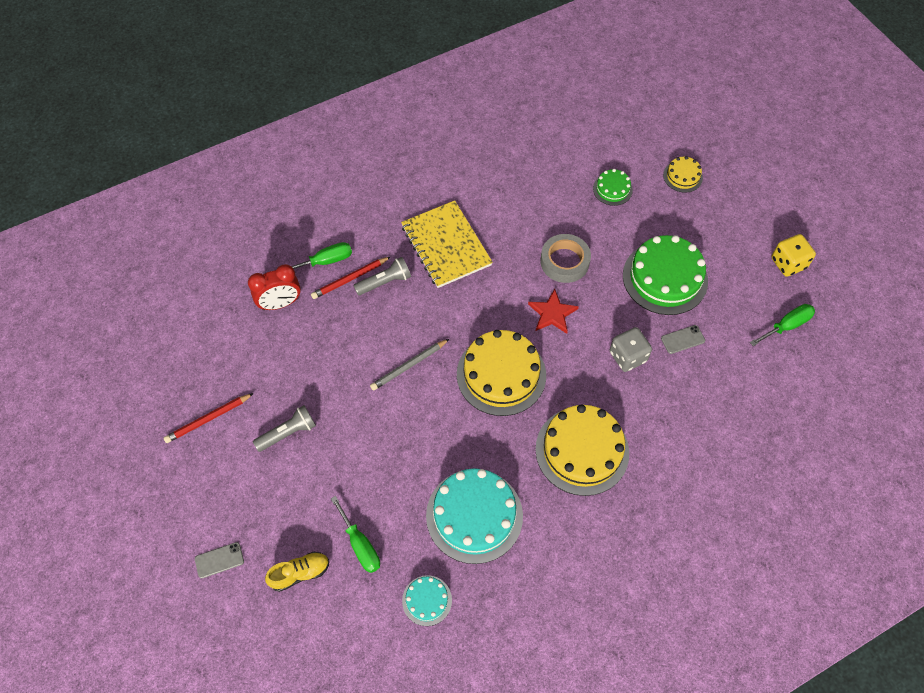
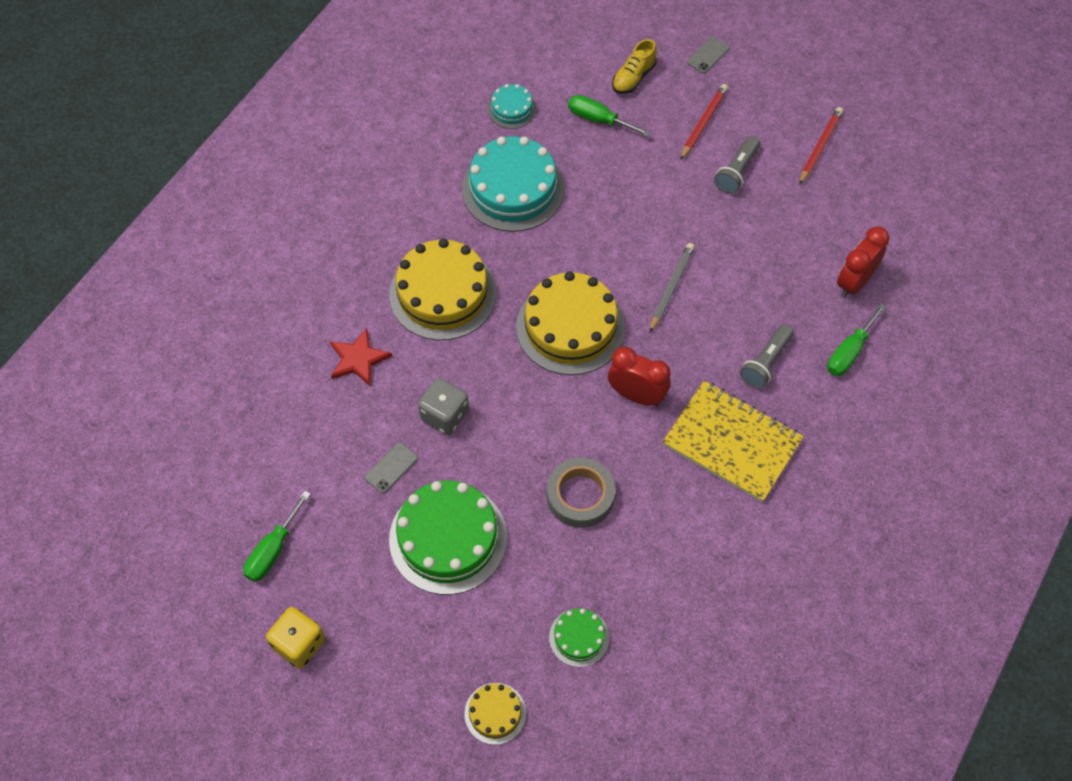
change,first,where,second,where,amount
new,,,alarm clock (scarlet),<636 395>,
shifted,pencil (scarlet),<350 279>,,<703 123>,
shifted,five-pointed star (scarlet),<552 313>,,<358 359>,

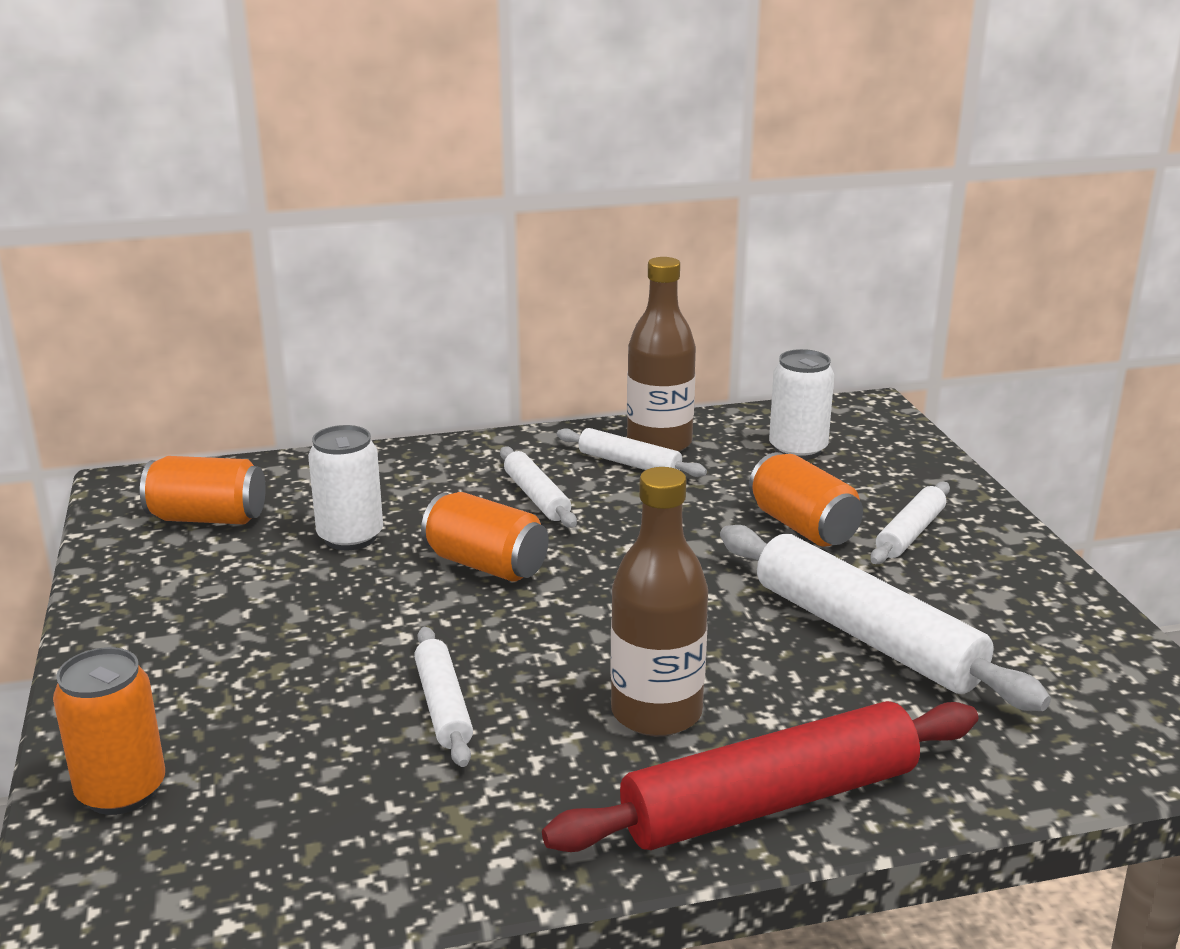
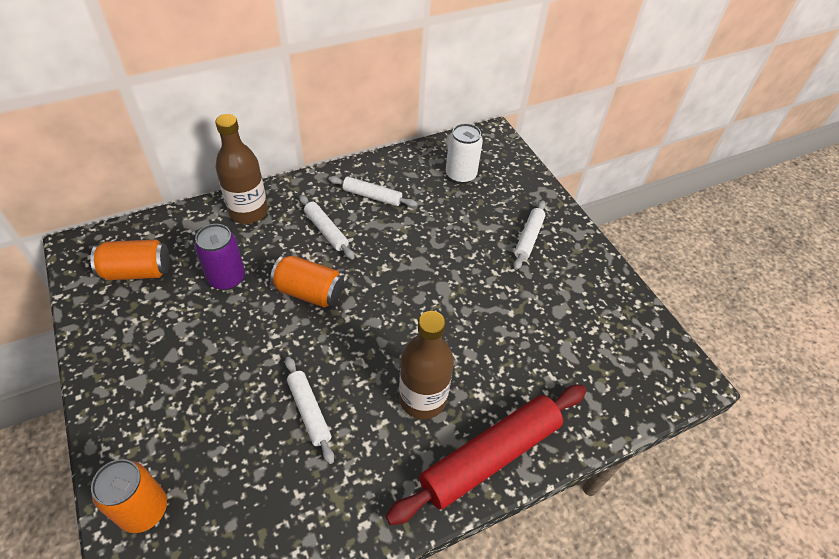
change,first,where,second,where,amount
gone,pastry roller (white),<865 635>,,,
gone,soda can (bright orange),<803 527>,,,
shifted,drink bottle (brown),<659 443>,,<248 212>,
repainted,soda can (white),<350 537>,soda can (violet),<227 278>,

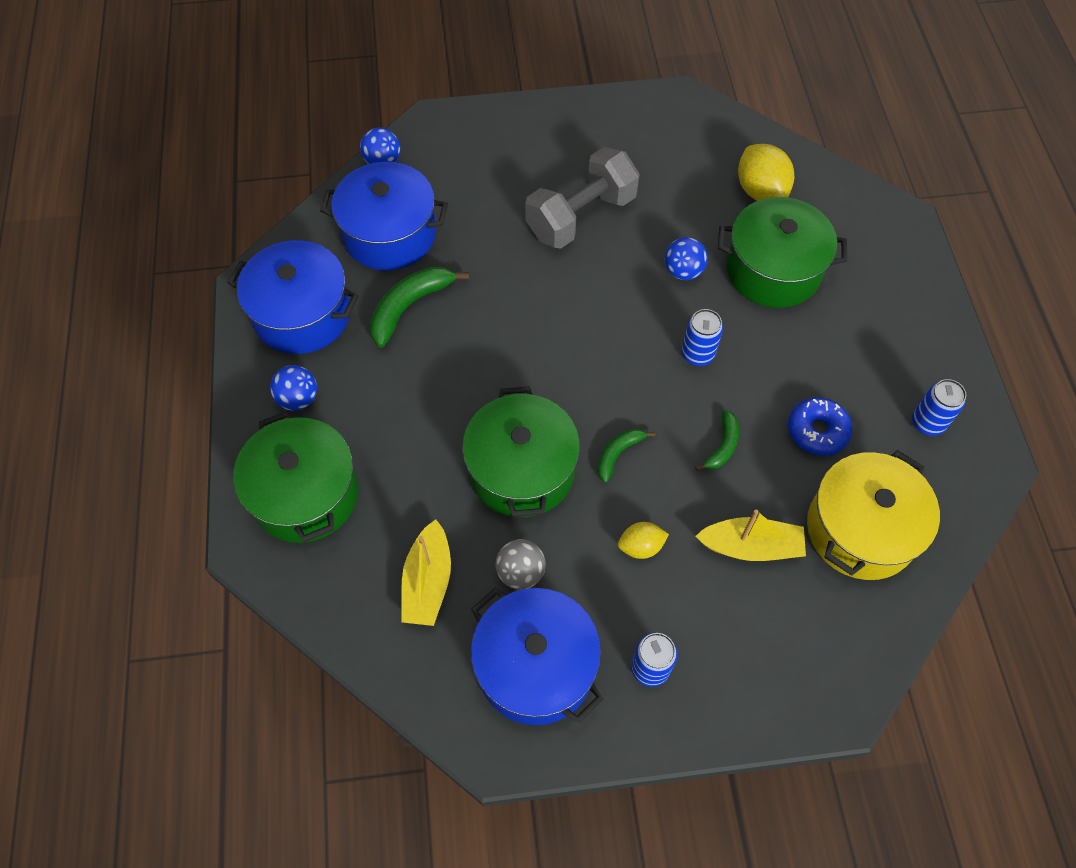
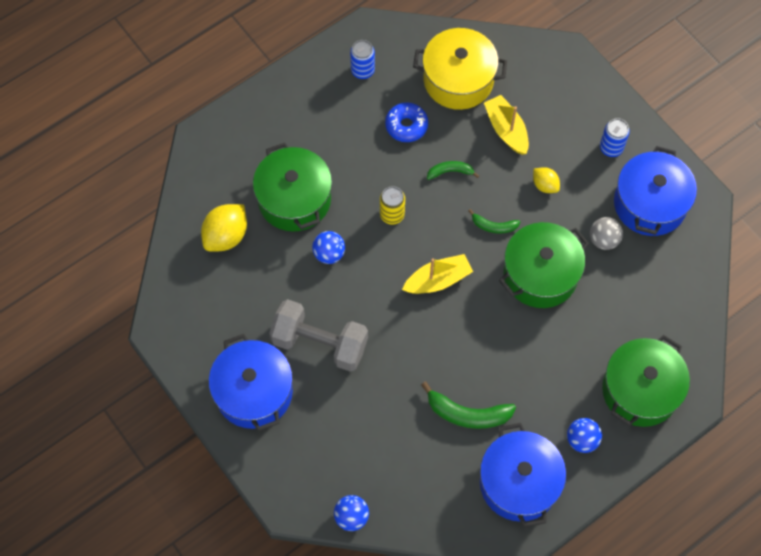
change,first,where,second,where,amount
shifted,cooking pot (cobalt),<389 234>,,<254 392>,
shifted,boat (yellow),<428 582>,,<438 280>,
repainted,soda can (cobalt),<697 354>,soda can (yellow),<392 215>,

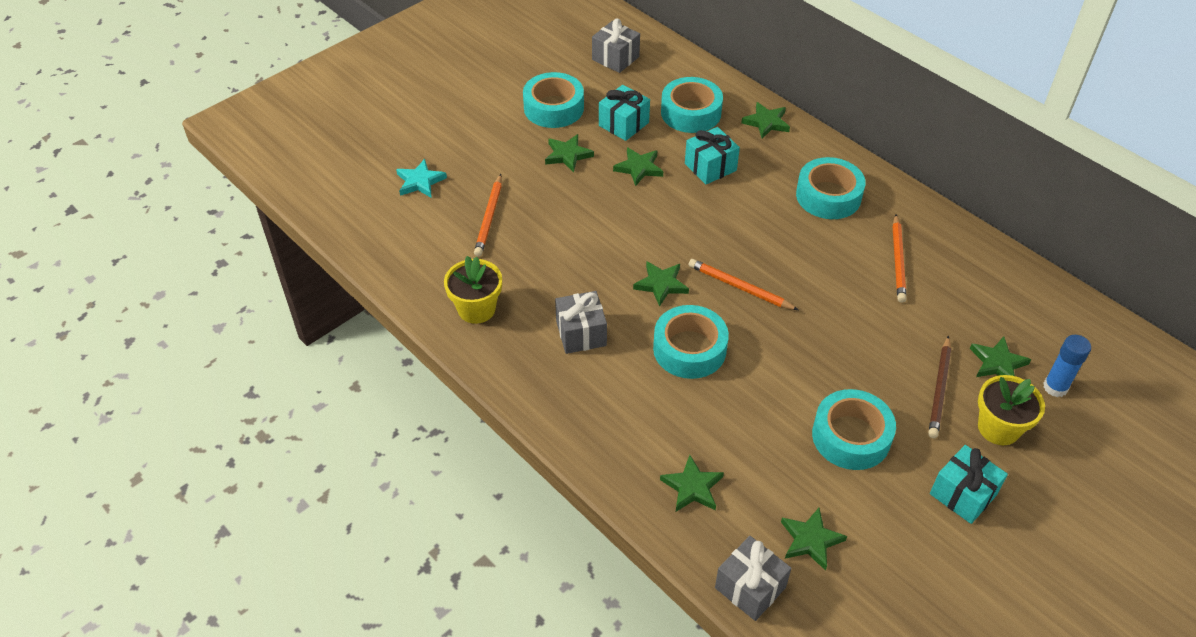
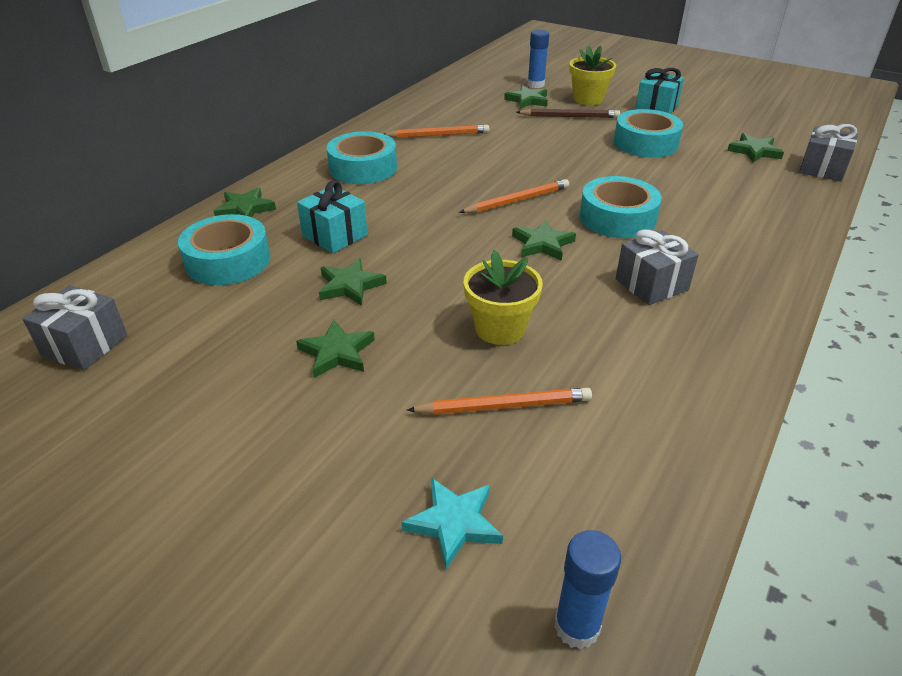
change,first,where,second,where,amount
gone,sticky tape (turquoise),<553 108>,,,
gone,gift (turquoise),<623 124>,,,
gone,five-pointed star (leaf-green),<692 487>,,,
new,,,glue stick (cobalt),<577 626>,
shifted,plant pot (yellow),<476 309>,,<500 328>,
rotated,pencil (bright orange),<740 287>,,<517 200>,135 degrees counterclockwise

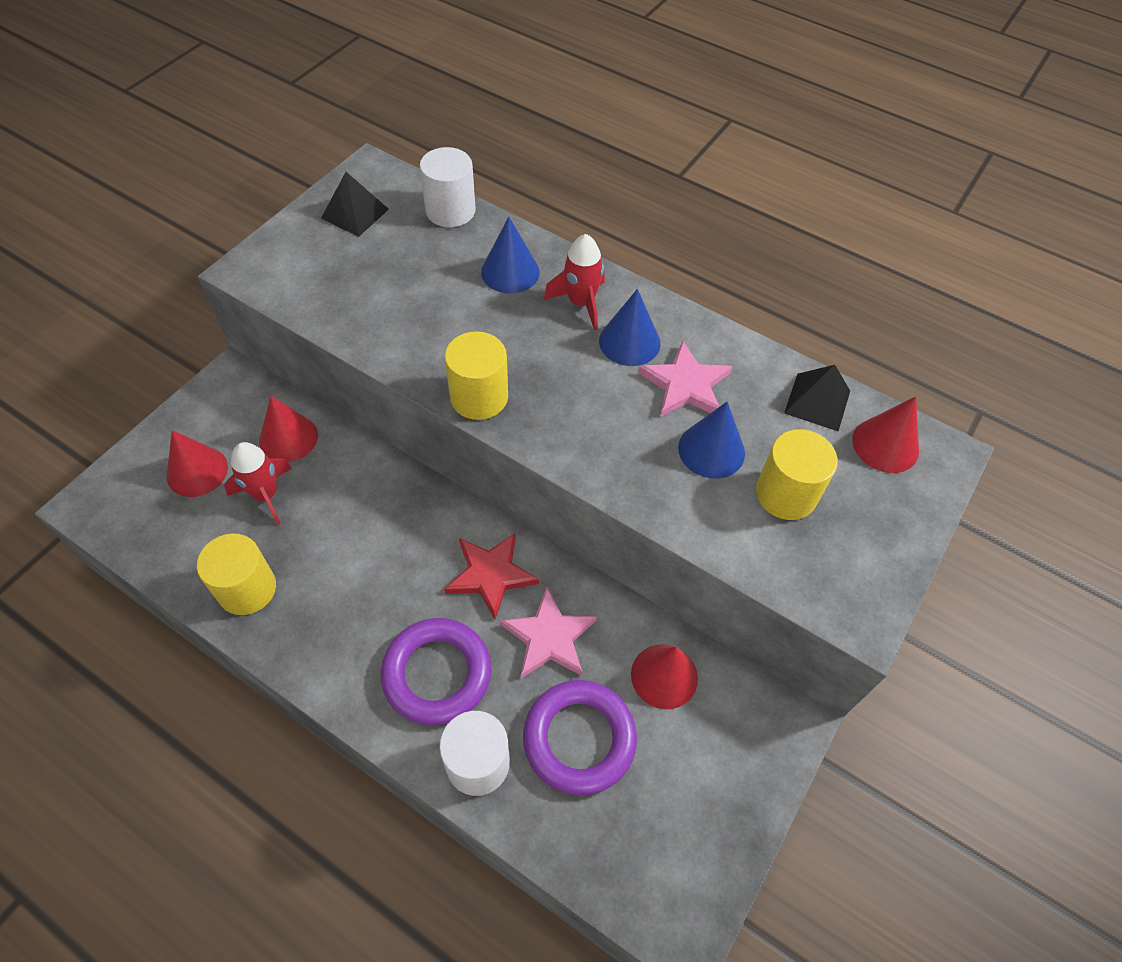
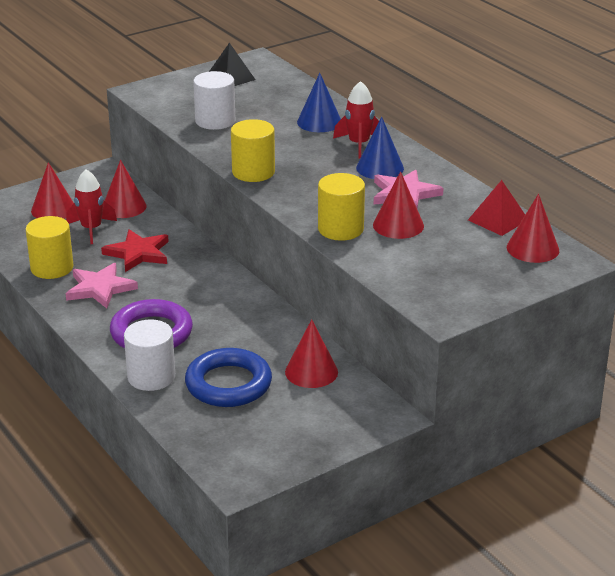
change,first,where,second,where,amount
shifted,cylinder (white),<450 211>,,<215 121>,
shifted,five-pointed star (scarlet),<490 575>,,<138 253>,
shifted,five-pointed star (pink),<549 637>,,<100 288>,
shifted,cylinder (yellow),<786 494>,,<340 229>,
repainted,hoop (violet),<579 739>,hoop (cobalt),<228 384>,
repainted,solid cone (cobalt),<711 450>,solid cone (scarlet),<398 225>,
repainted,pyramid shape (ebony),<817 401>,pyramid shape (scarlet),<498 220>,

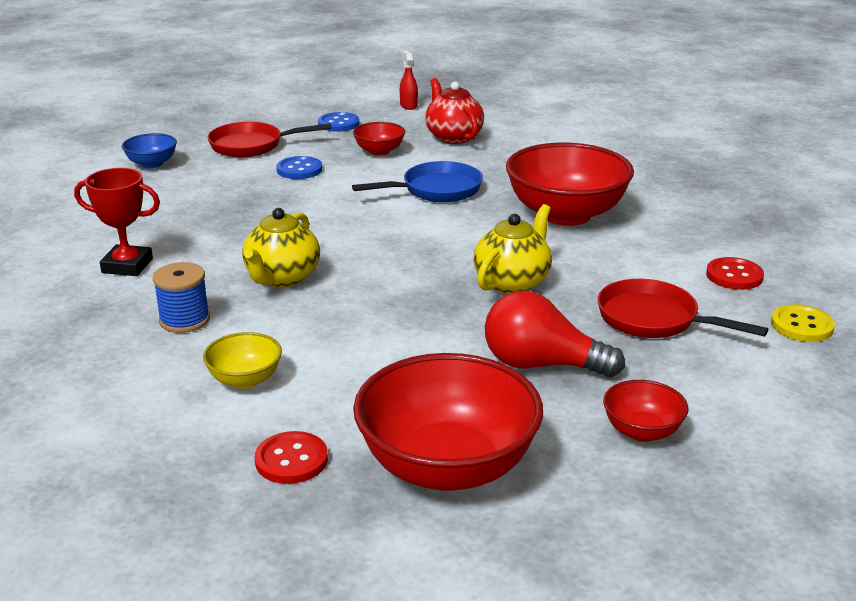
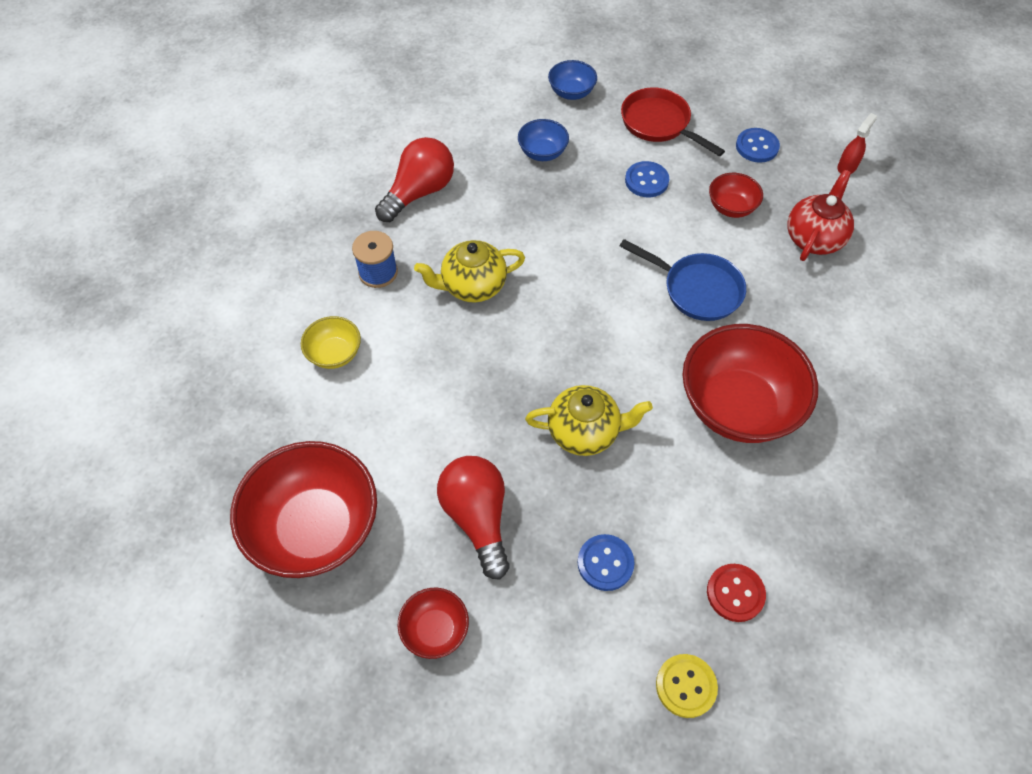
change,first,where,second,where,amount
gone,button (scarlet),<291 460>,,,
new,,,bowl (cobalt),<542 152>,
swapped,prize cup (scarlet),<127 266>,lightbulb (scarlet),<419 192>,
swapped,skillet (scarlet),<654 319>,button (cobalt),<605 563>,

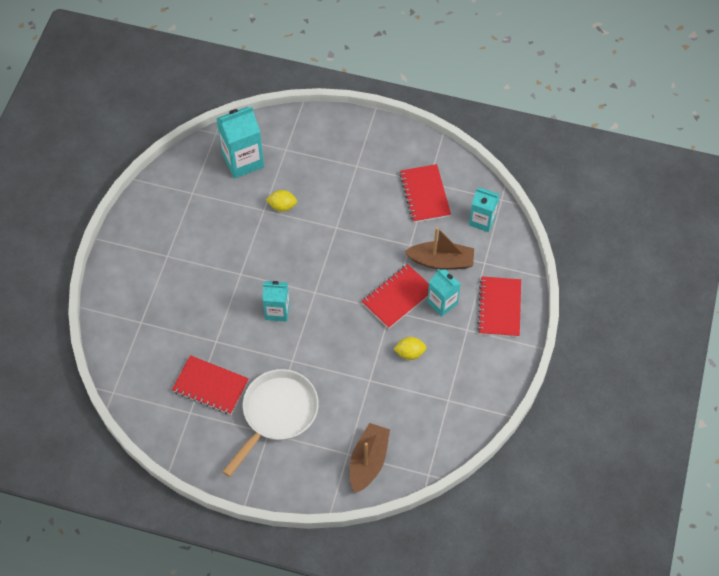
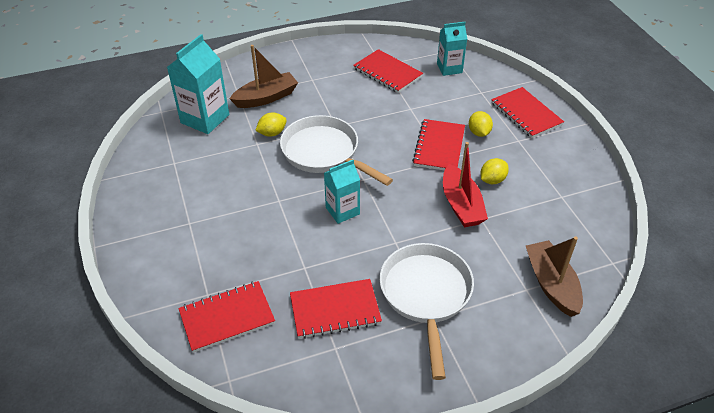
change,first,where,second,where,amount
new,,,exercise book (scarlet),<227 318>,
new,,,skillet (white),<324 153>,
new,,,boat (scarlet),<461 205>,
shifted,boat (brown),<441 261>,,<266 98>,
swapped,carton (turquoise),<442 303>,toy lemon (yellow),<479 133>,

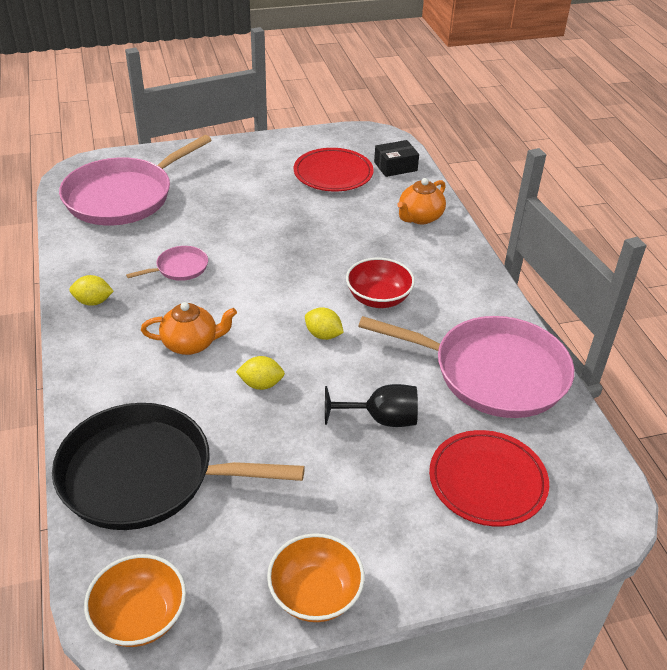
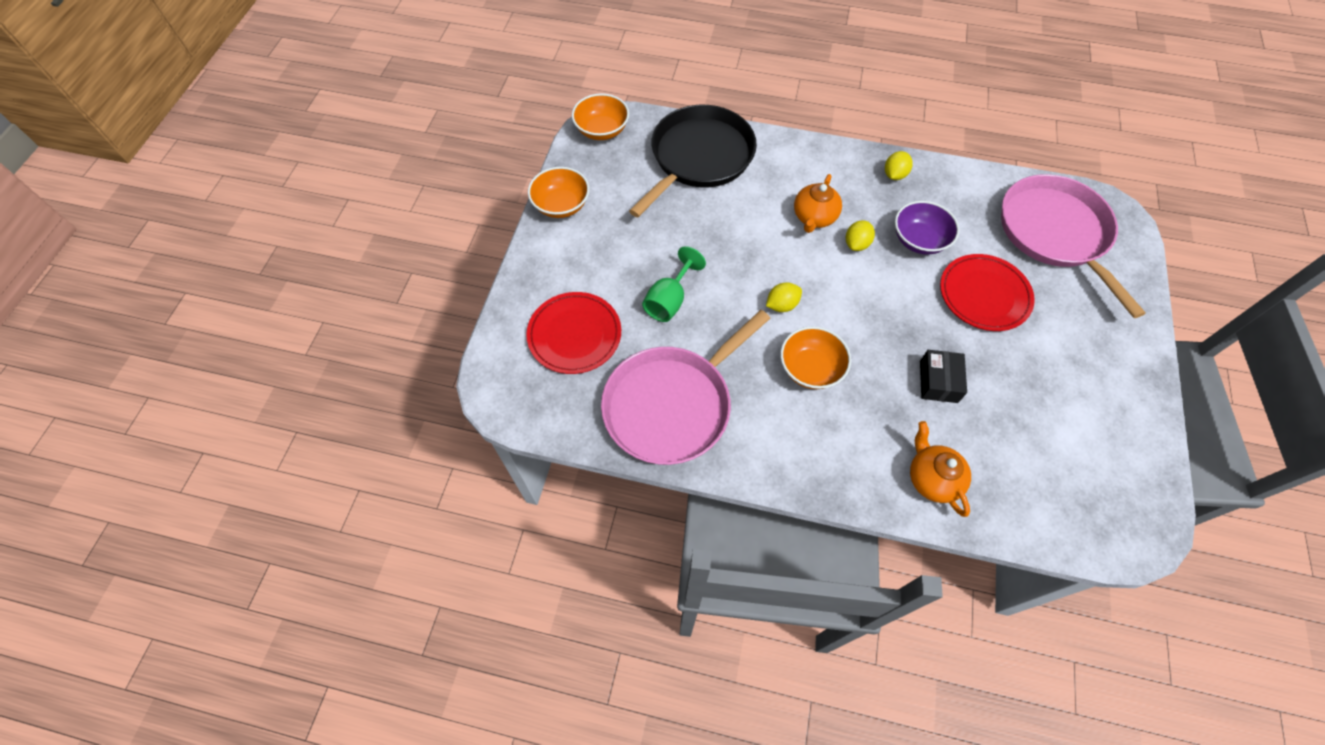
change,first,where,second,where,amount
shifted,toy lemon (yellow),<261 384>,,<856 244>,
shifted,plate (scarlet),<333 174>,,<984 295>,
shifted,parcel (ebony),<395 166>,,<938 381>,
swapped,skillet (pink),<179 268>,bowl (violet),<919 240>,
repainted,goblet (ebony),<381 419>,goblet (leaf-green),<669 300>,
repainted,bowl (scarlet),<378 298>,bowl (bright orange),<810 368>,

